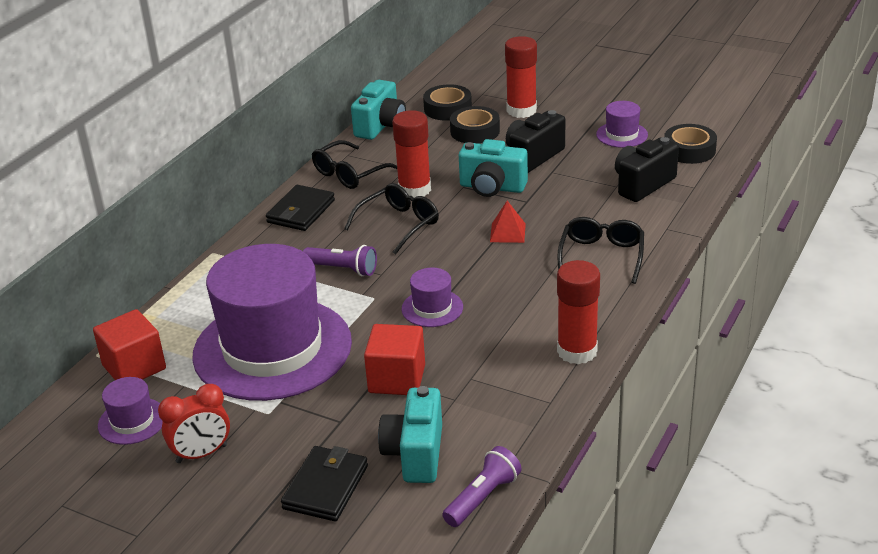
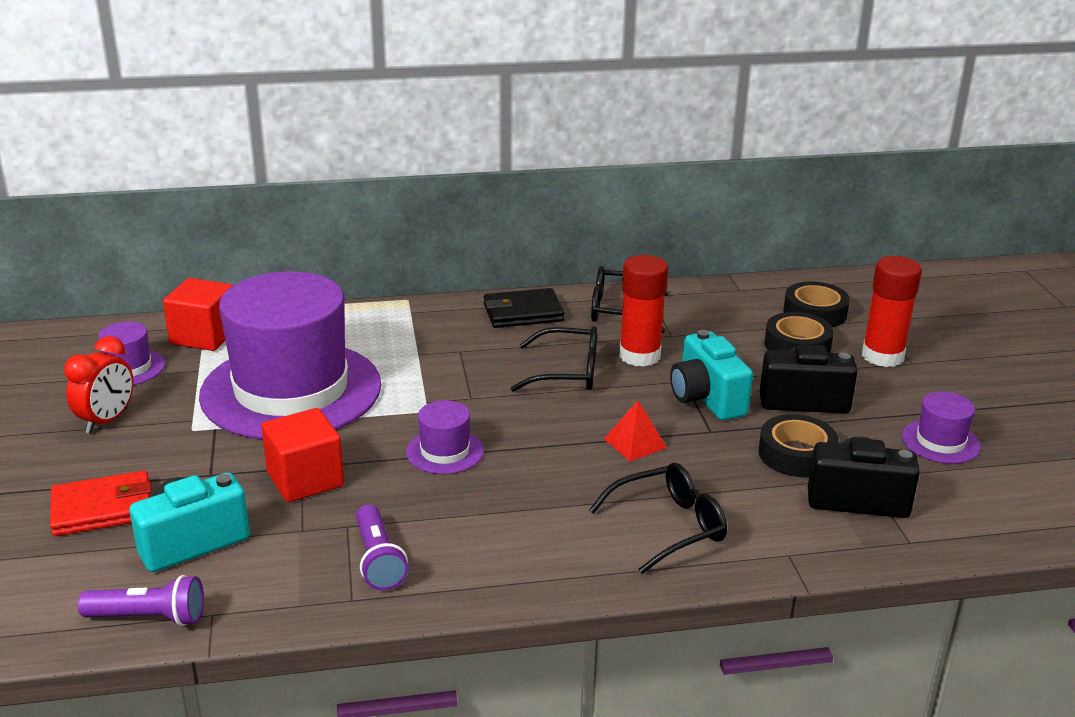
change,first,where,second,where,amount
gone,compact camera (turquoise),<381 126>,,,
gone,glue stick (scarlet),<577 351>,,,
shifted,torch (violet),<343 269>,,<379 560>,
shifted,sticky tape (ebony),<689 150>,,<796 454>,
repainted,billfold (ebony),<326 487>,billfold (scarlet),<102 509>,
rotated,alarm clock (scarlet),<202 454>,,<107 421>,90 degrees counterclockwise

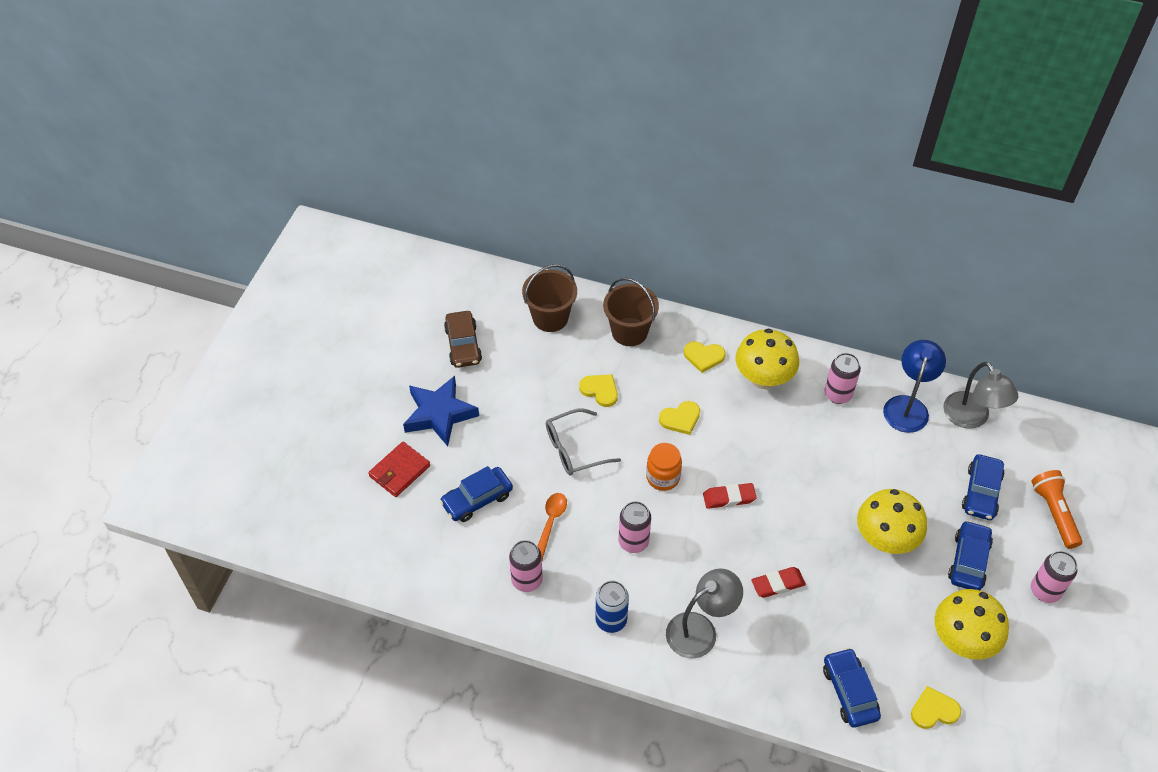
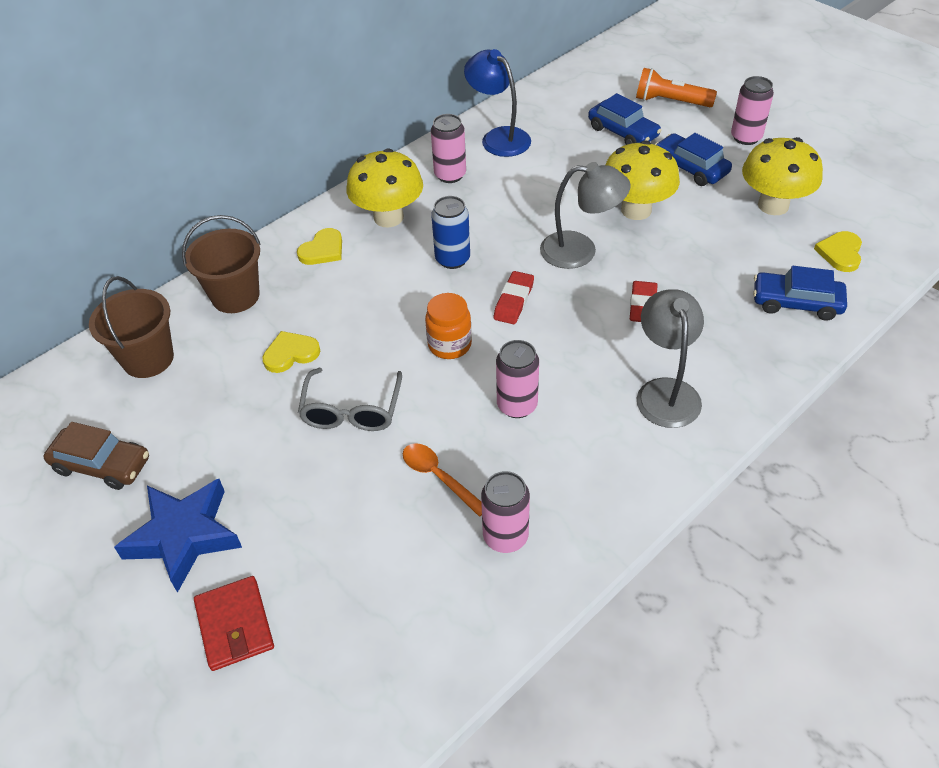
change,first,where,second,where,amount
gone,car (cobalt),<477 499>,,,
gone,heart (yellow),<680 419>,,,
shifted,soda can (cobalt),<611 620>,,<452 259>,
shifted,reading lamp (gray),<971 418>,,<580 251>,

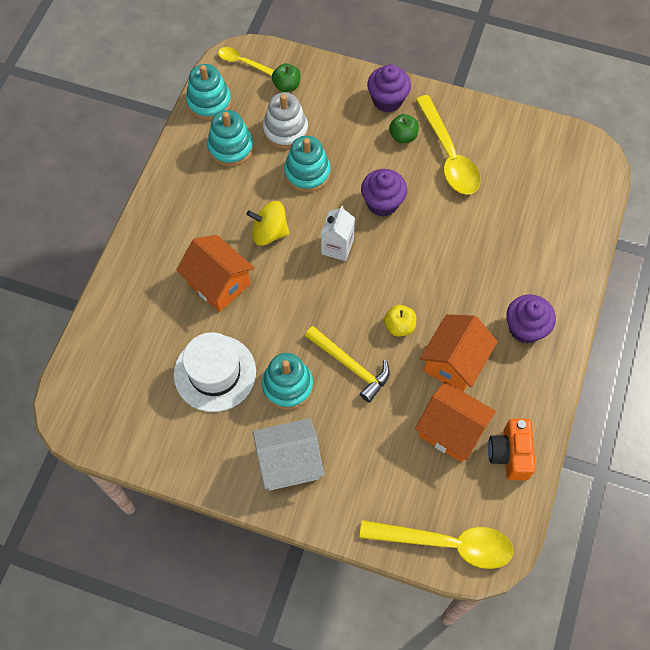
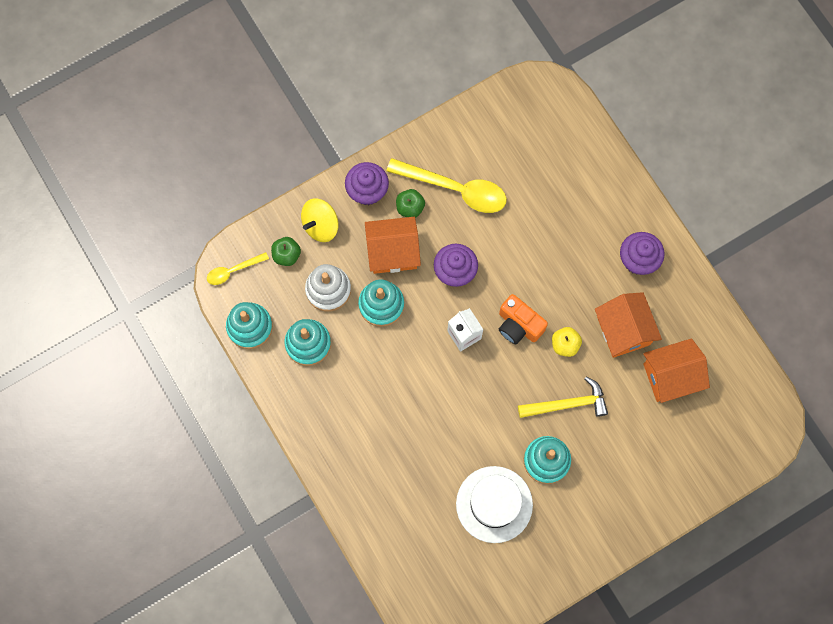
change,first,where,second,where,amount
gone,house (white),<289 462>,,,
gone,tablespoon (yellow),<446 543>,,,
shifted,house (bright orange),<218 283>,,<393 252>,
shifted,toy top (yellow),<269 232>,,<320 225>,
shifted,compact camera (bright orange),<509 454>,,<518 325>,

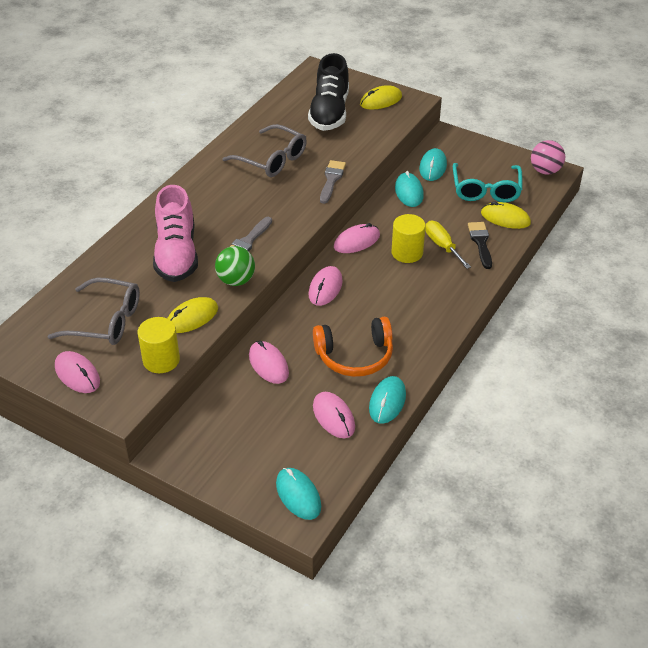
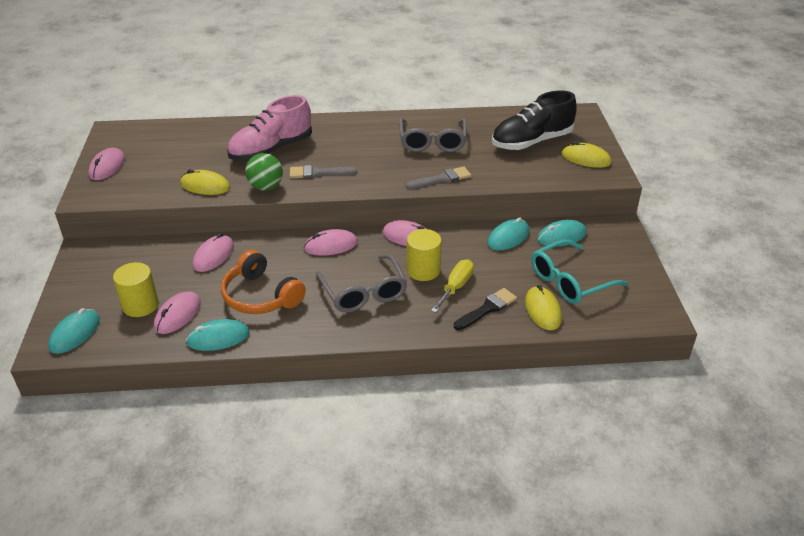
change,first,where,second,where,amount
gone,sphere (pink),<545 171>,,,
shifted,glasses (gray),<106 321>,,<363 292>,
shifted,cylinder (yellow),<161 360>,,<140 305>,

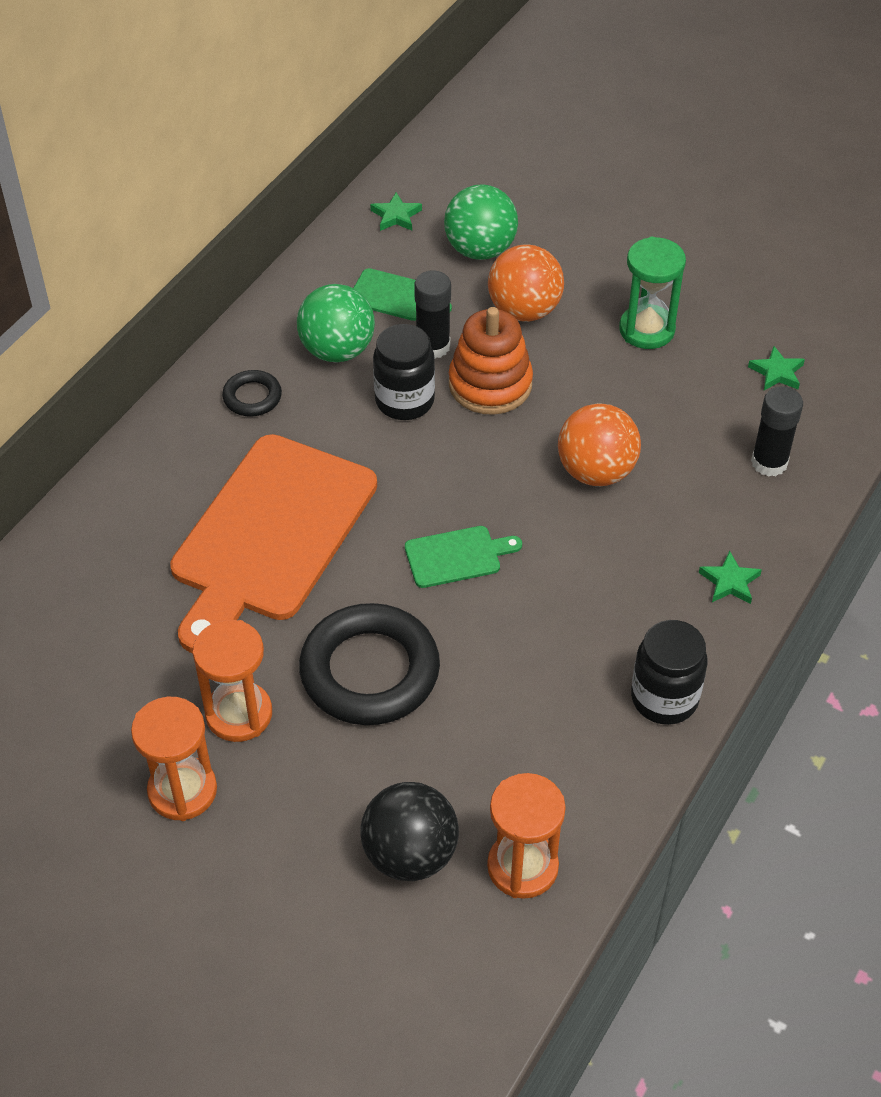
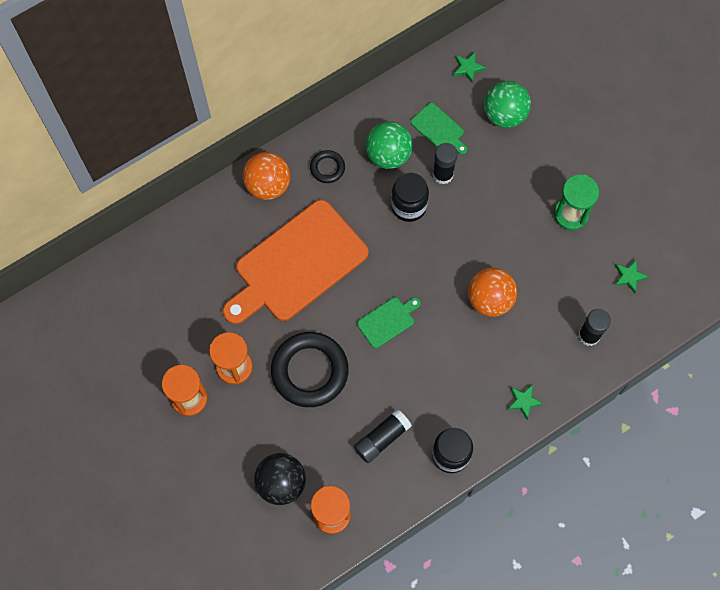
change,first,where,second,where,amount
gone,stacking rings (bright orange),<490 384>,,,
new,,,glue stick (ebony),<382 438>,
shifted,sphere (bright orange),<524 310>,,<268 185>,
rotated,chopping board (leaf-green),<457 556>,,<387 321>,45 degrees counterclockwise

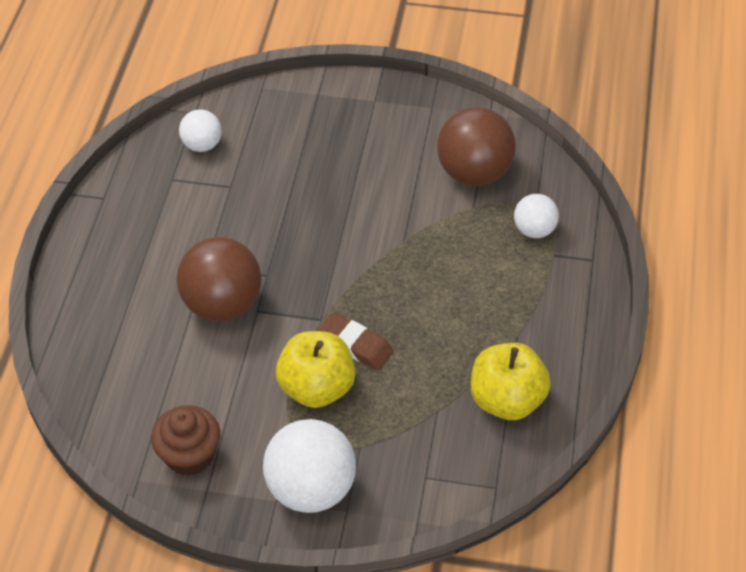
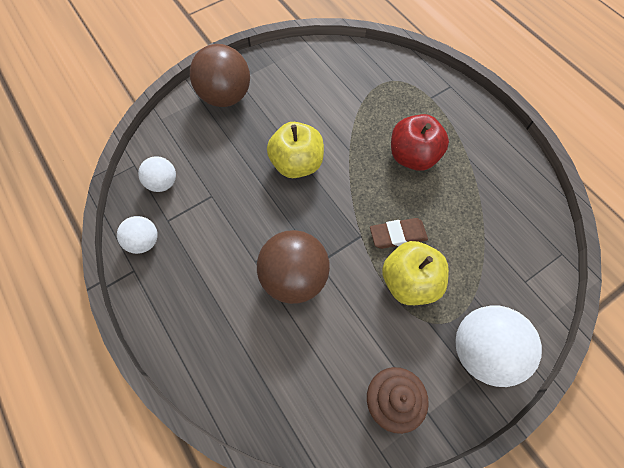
change,first,where,second,where,amount
new,,,apple fruit (scarlet),<413 156>,
shifted,sphere (brown),<474 173>,,<226 96>,
shifted,apple fruit (yellow),<507 400>,,<297 164>,
shifted,sphere (white),<534 230>,,<144 241>,

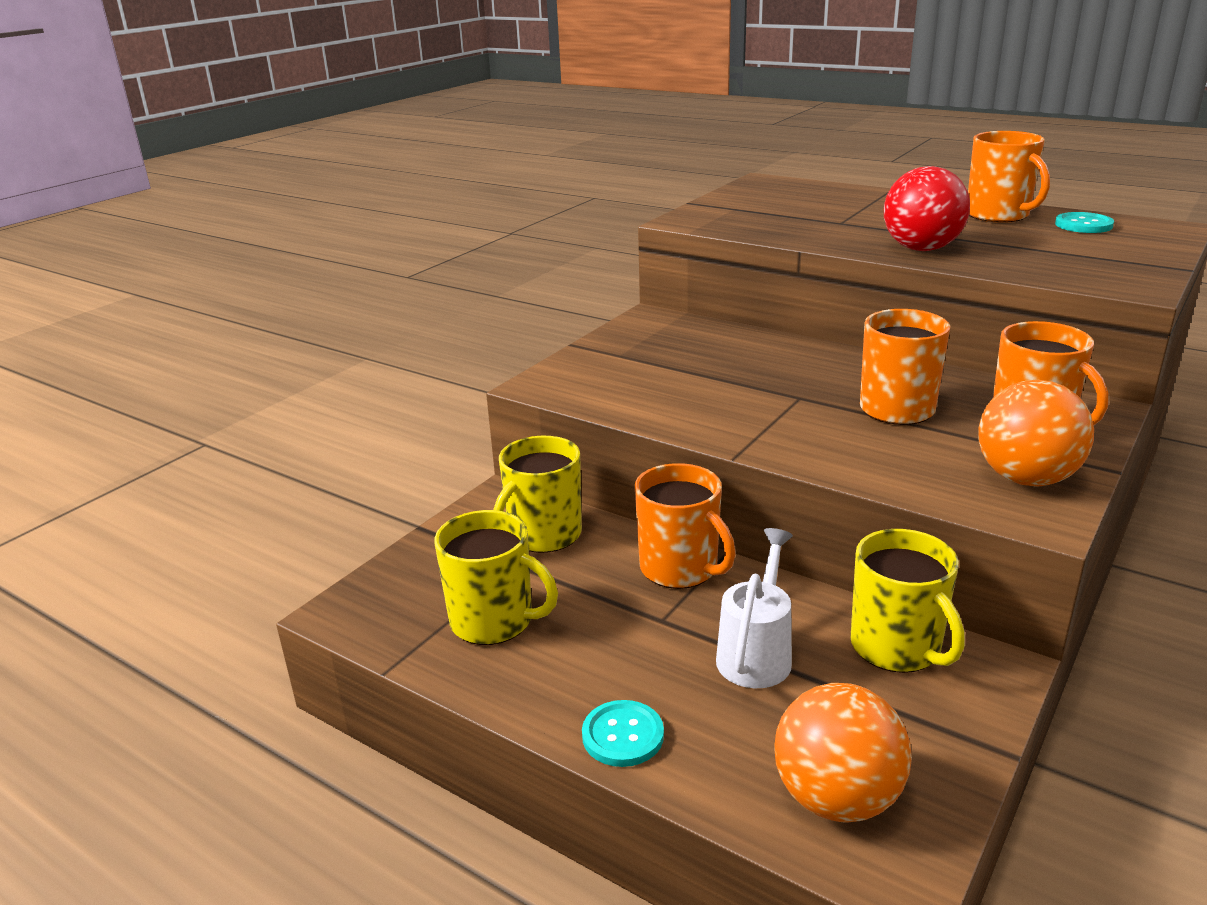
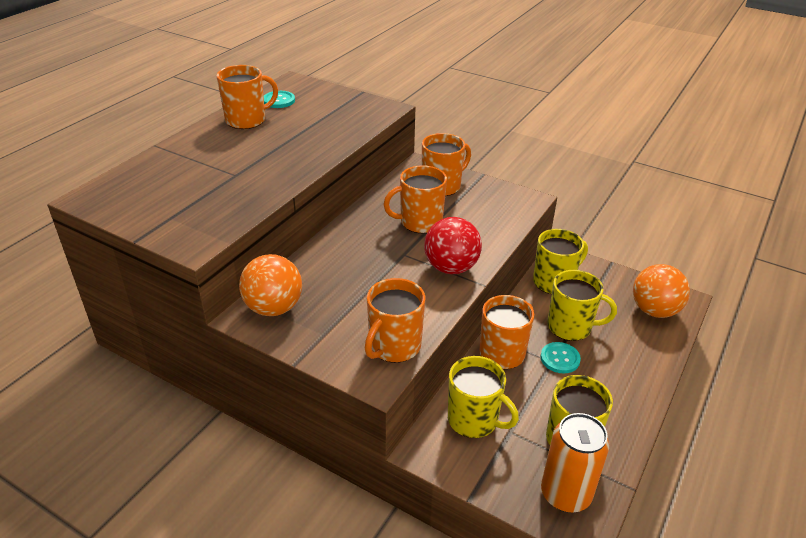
change,first,where,second,where,amount
new,,,tea mug (bright orange),<394 346>,
new,,,soda can (bright orange),<565 494>,
shifted,button (turquoise),<623 735>,,<560 359>,
shifted,sphere (scarlet),<921 249>,,<451 268>,
shifted,sphere (bright orange),<1026 479>,,<274 308>,
swapped,sprinkling can (white),<756 653>,tea mug (yellow),<571 327>,

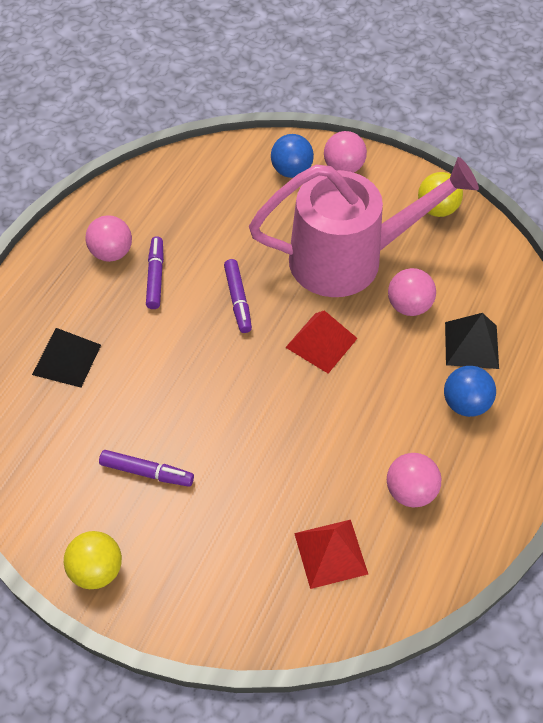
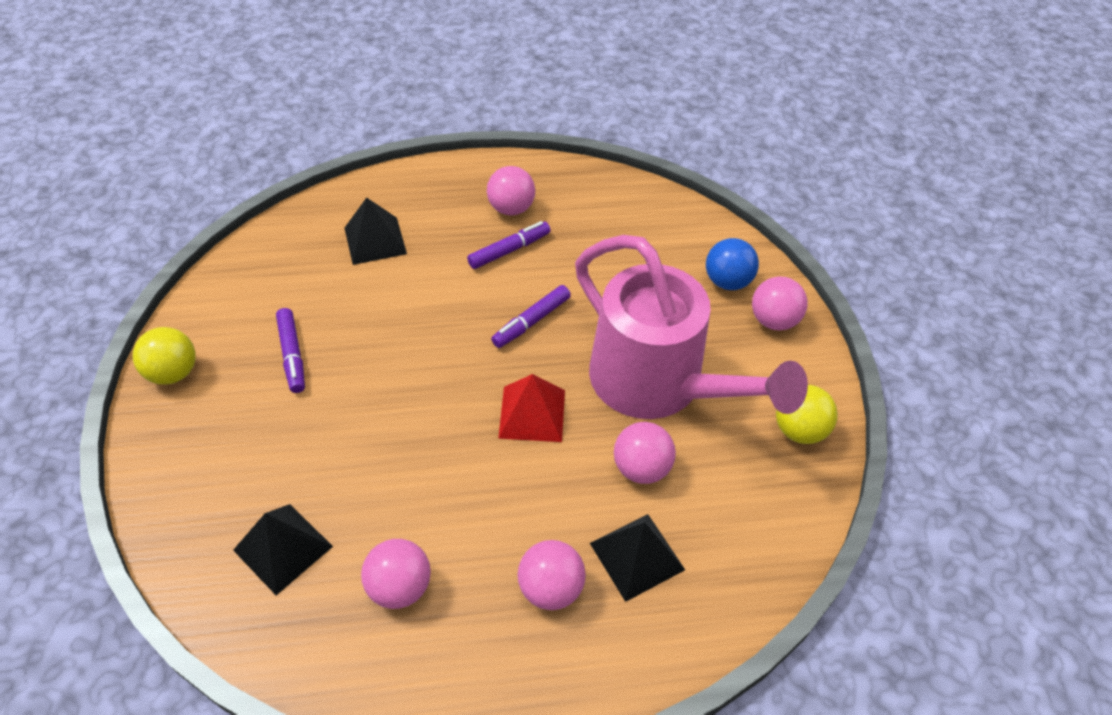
change,first,where,second,where,amount
repainted,pyramid shape (scarlet),<331 553>,pyramid shape (ebony),<283 548>,
repainted,sphere (cobalt),<465 403>,sphere (pink),<551 588>,

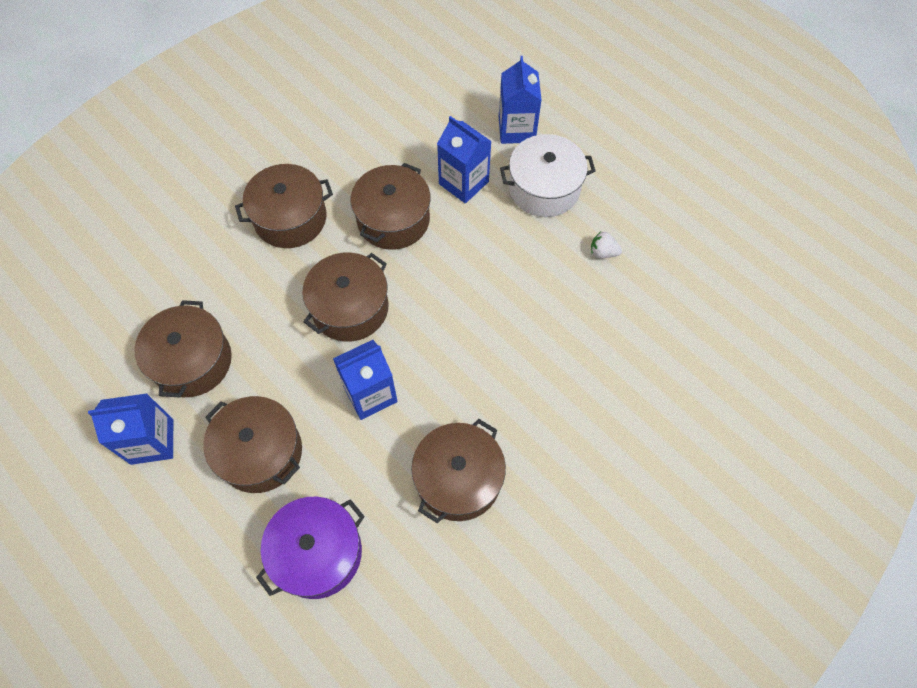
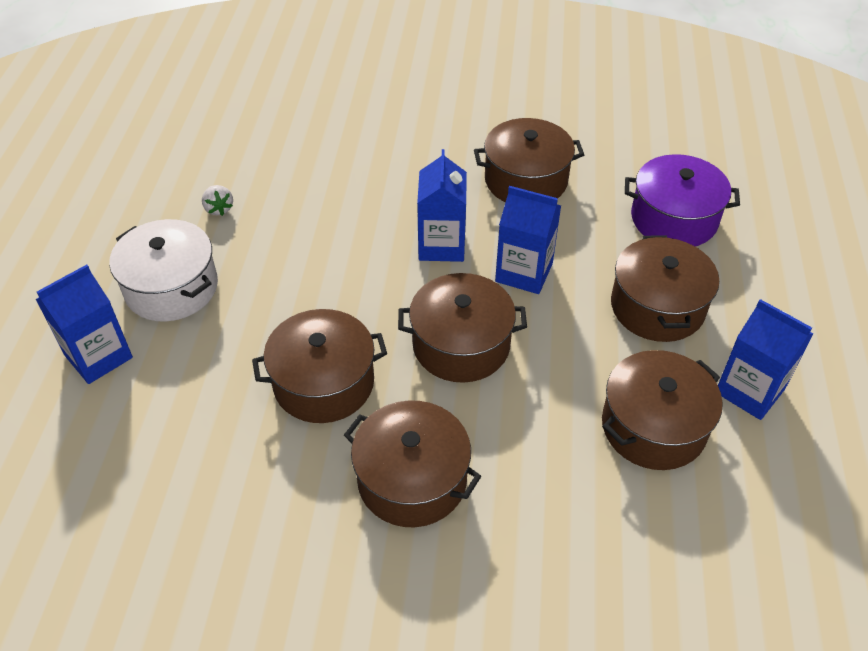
change,first,where,second,where,amount
shifted,carton (cobalt),<463 183>,,<441 245>,

